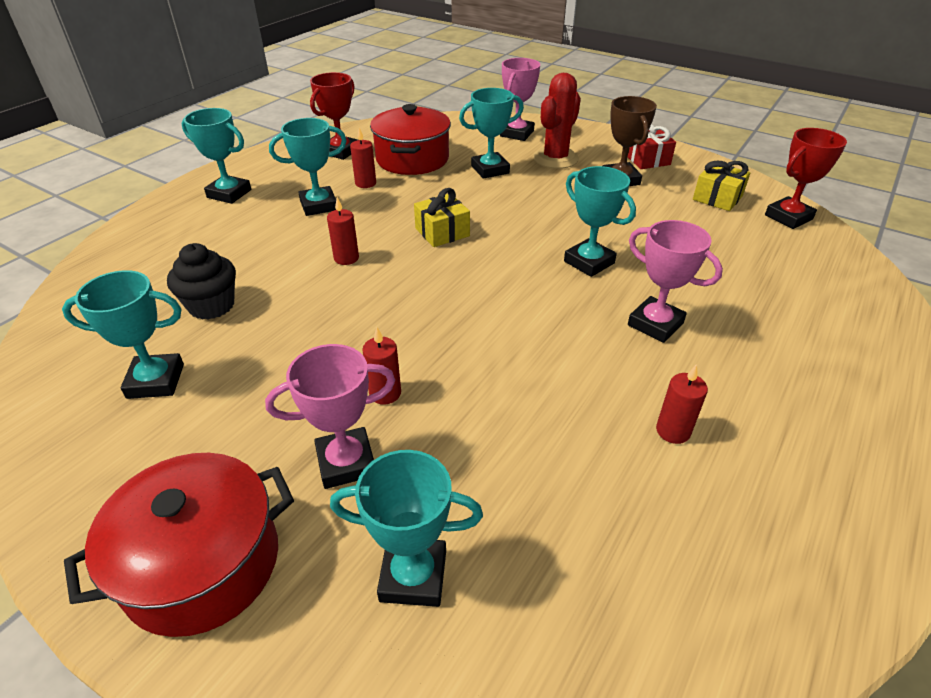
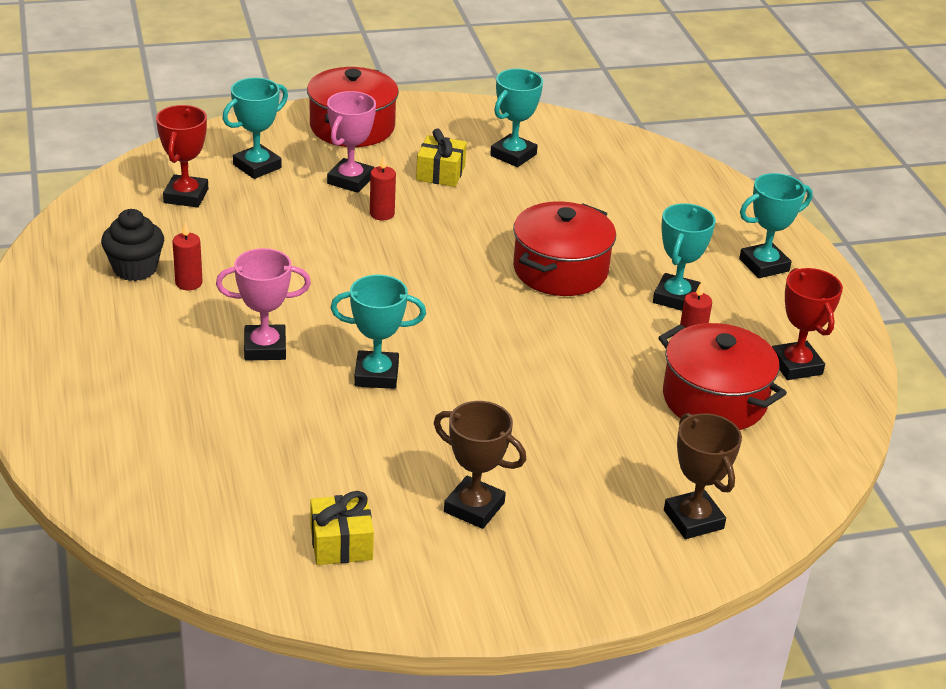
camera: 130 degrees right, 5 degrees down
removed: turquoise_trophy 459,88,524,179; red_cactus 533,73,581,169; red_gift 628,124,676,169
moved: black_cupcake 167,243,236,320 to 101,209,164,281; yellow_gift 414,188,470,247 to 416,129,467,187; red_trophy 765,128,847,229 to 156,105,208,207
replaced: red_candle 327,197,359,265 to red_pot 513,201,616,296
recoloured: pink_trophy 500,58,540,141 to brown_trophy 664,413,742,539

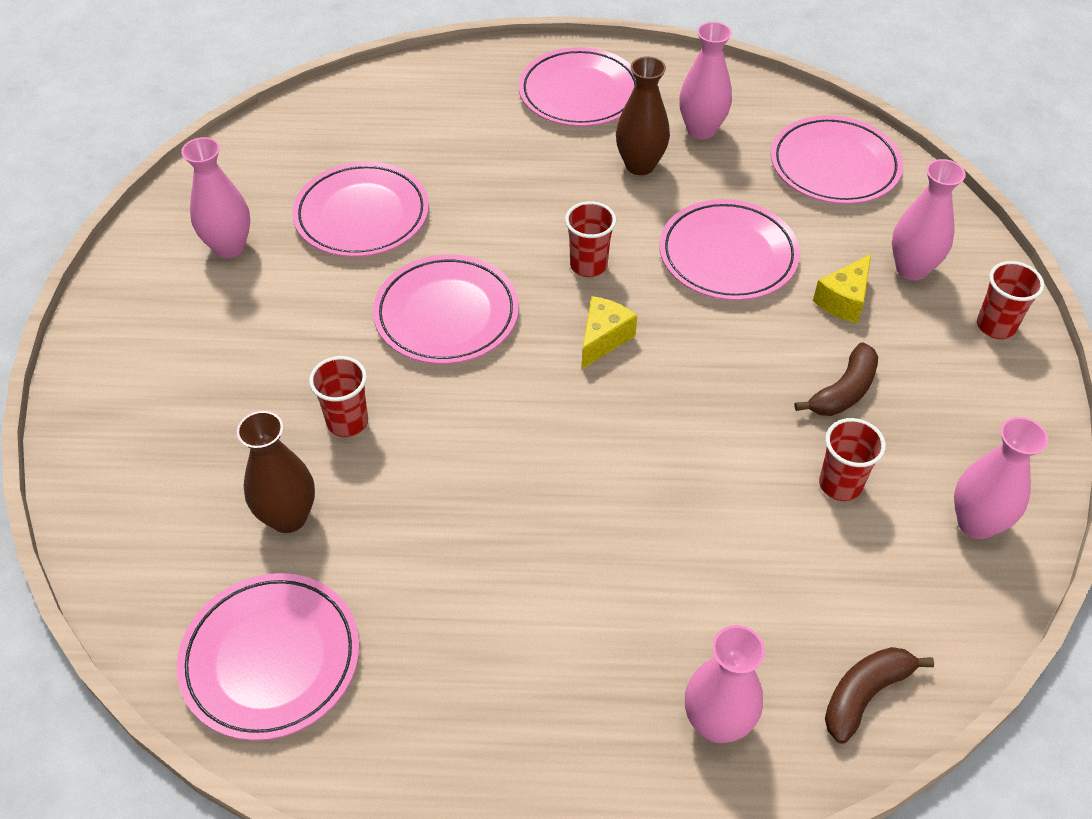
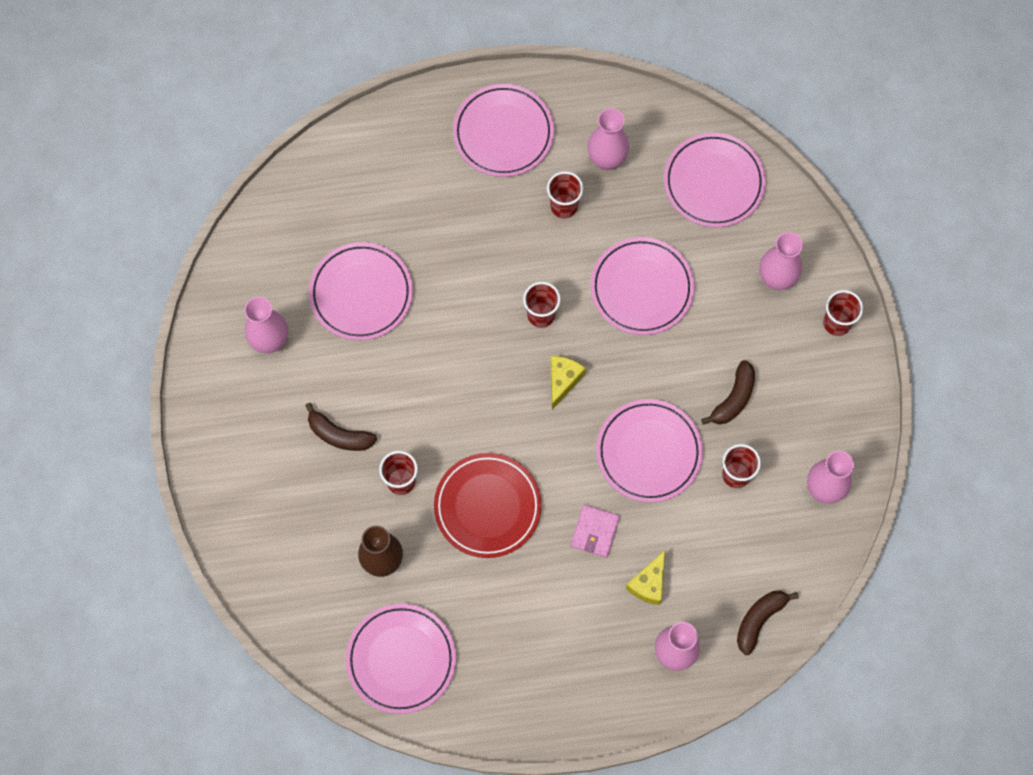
camera: 10 degrees left, 20 degrees up
added: brown_banana 305,403,377,451; red_plate 434,453,542,558; pink_wallet 570,505,620,558
moved: pink_plate 373,254,519,364 to 596,399,703,502; yellow_cheese 813,254,871,323 to 626,550,665,605
replaced: brown_vase 616,57,670,175 to red_cup 547,171,584,218

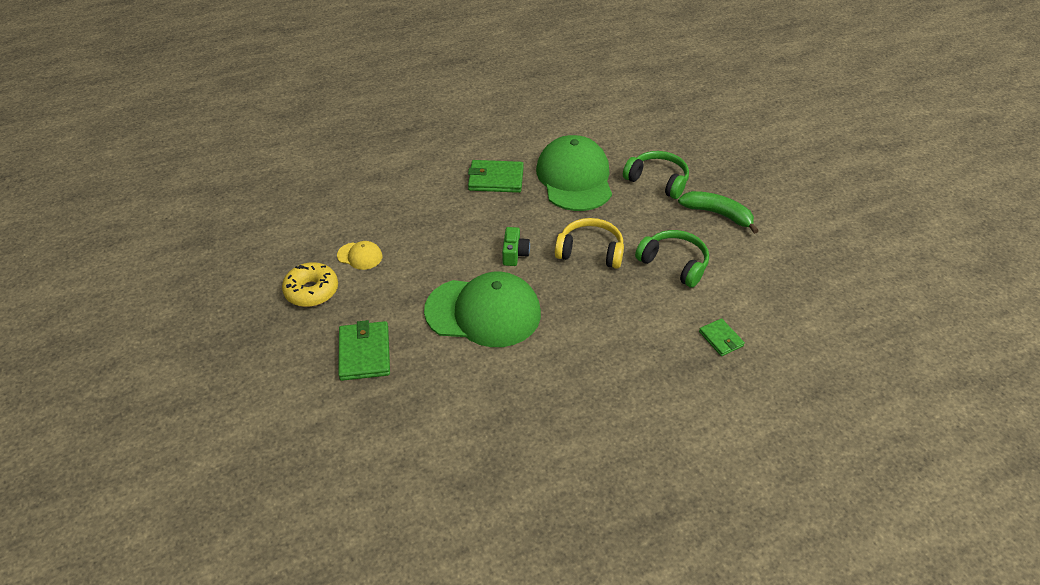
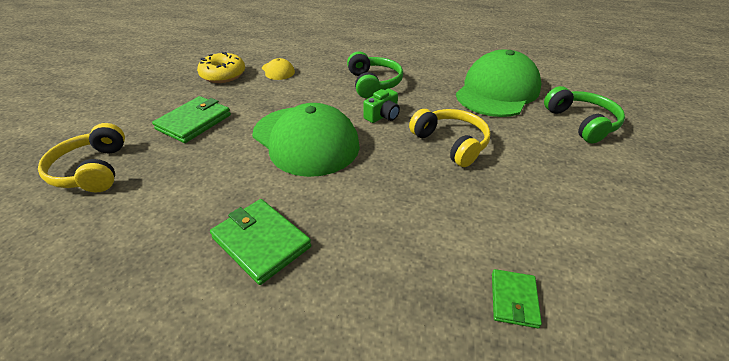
camera: 40 degrees right, 5 degrees down
removed: green_banana 678,191,759,234
added: yellow_headphones 38,123,125,192
moved: green_wallet 468,160,524,193 to 210,199,311,285; green_headphones 635,230,709,288 to 347,51,403,98

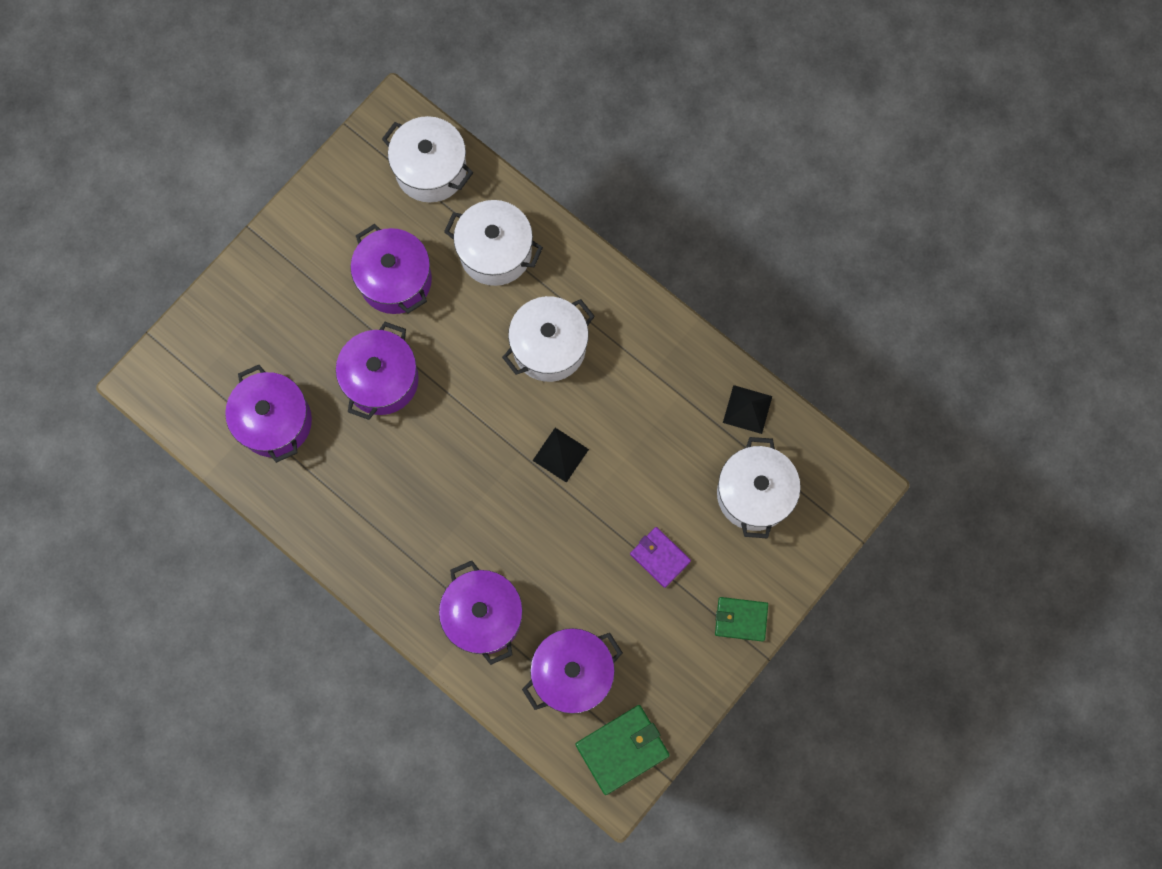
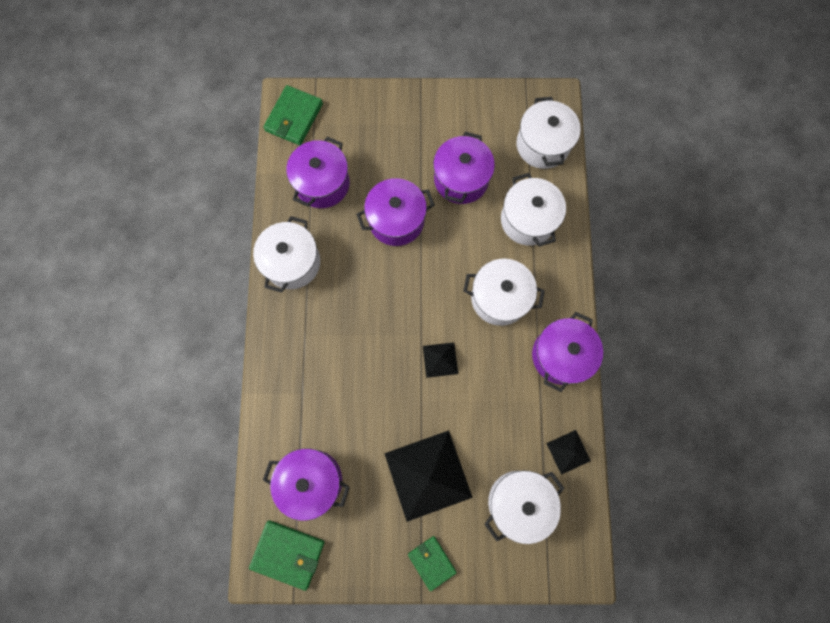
camera: 50 degrees right, 0 degrees up
added: white_pot 253,216,320,293; green_wallet 263,85,323,145
moved: purple_pot 439,561,523,665 to 532,312,603,392
replaced: purple_wallet 630,527,691,588 to black_pyramid 384,430,473,522

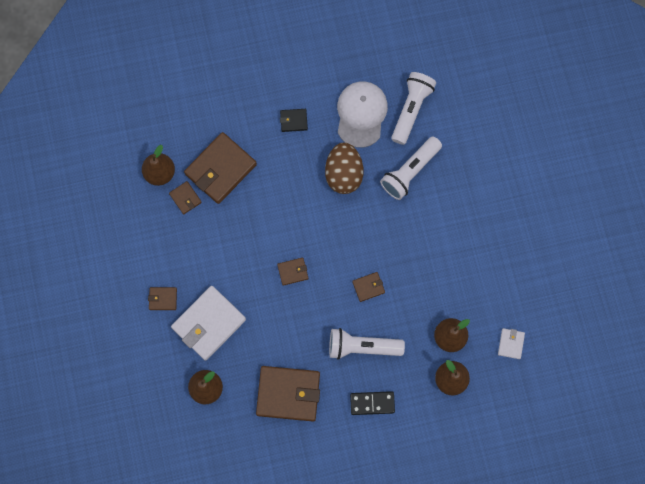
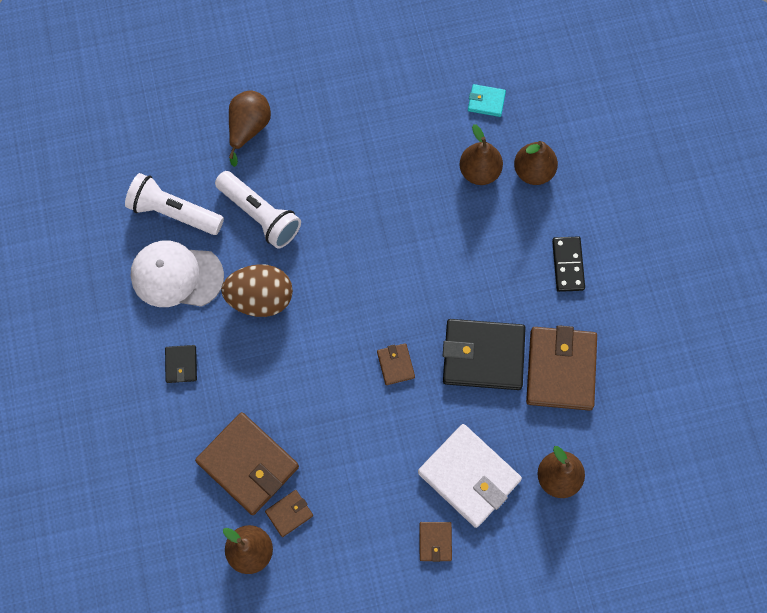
camera: 90 degrees left, 5 degrees down
removed: white_flashlight 329,328,405,360; brown_wallet 352,272,385,302
added: brown_pear 229,90,271,167; black_wallet 443,319,526,390
recoloured: white_wallet 498,328,525,359 to turquoise_wallet 468,84,506,117

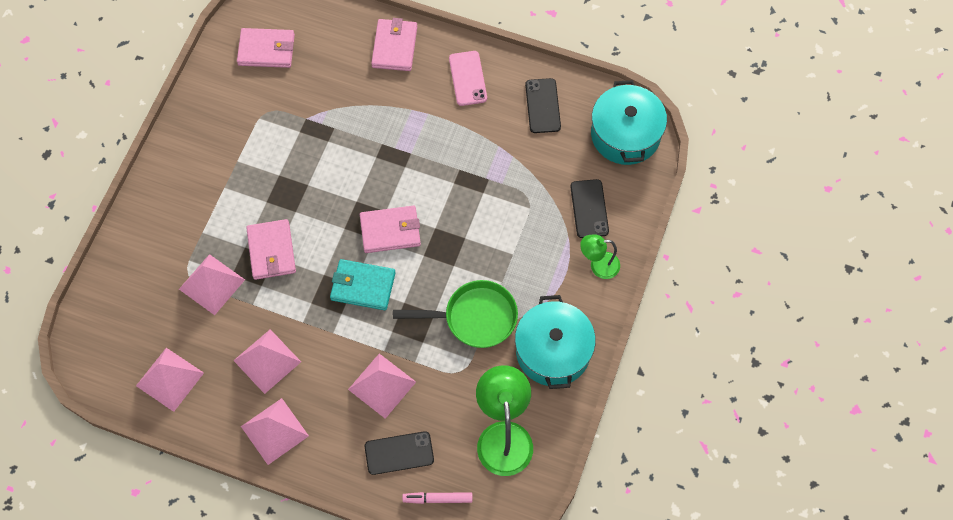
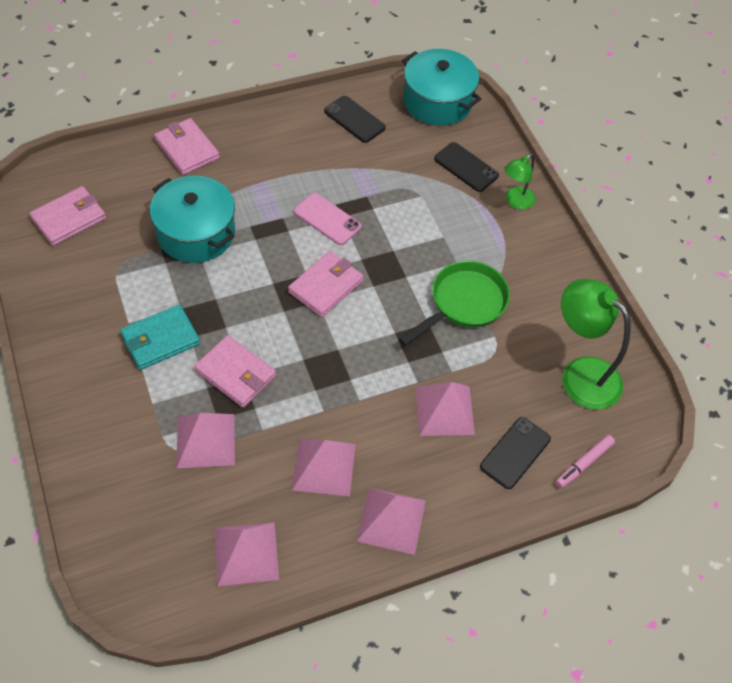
camera: 45 degrees left, 10 degrees down
moved: turquoise_wallet 330,259,396,310 to 120,305,200,370; pink_phone 449,51,487,106 to 294,193,362,245; turquoise_pot 515,295,596,389 to 150,176,235,263

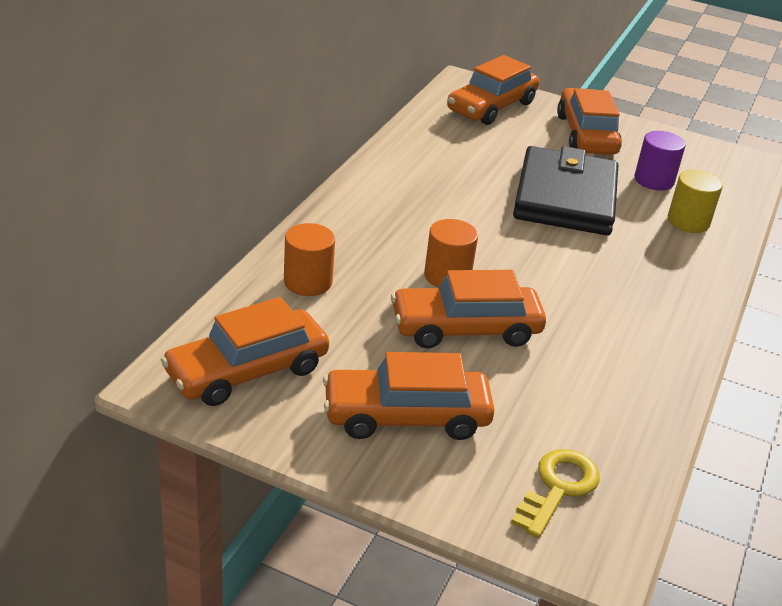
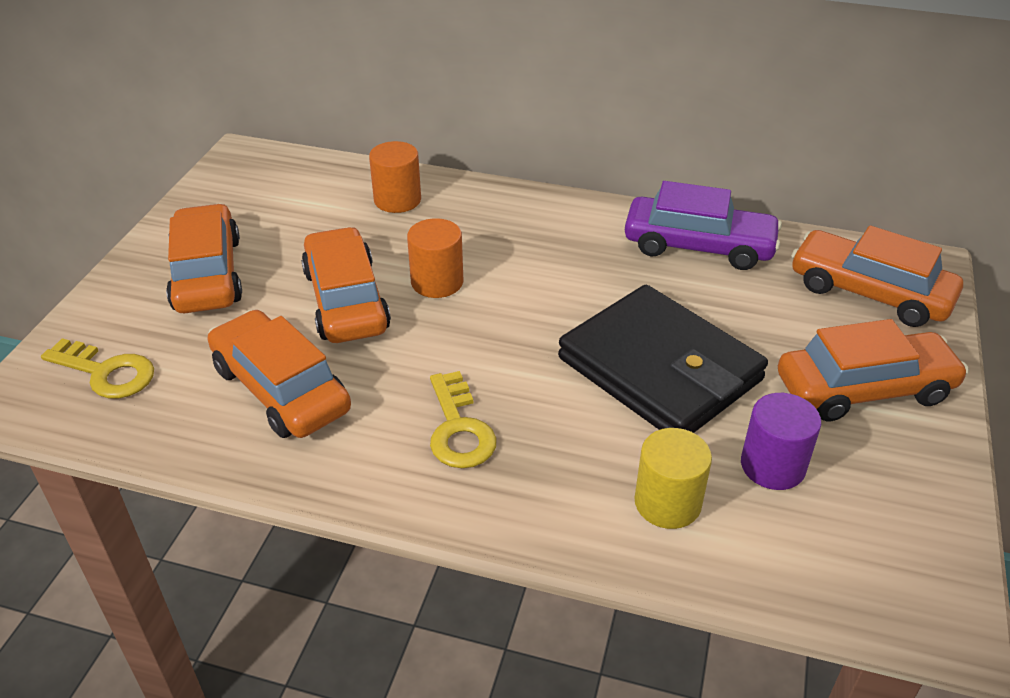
camera: 85 degrees right, 5 degrees up
added: yellow_key 430,371,497,468; purple_car 625,181,782,270
moved: orange_car 161,297,329,406 to 207,310,351,438
turned: black_wallet 513,146,618,235 = 558,285,768,433 45 degrees clockwise

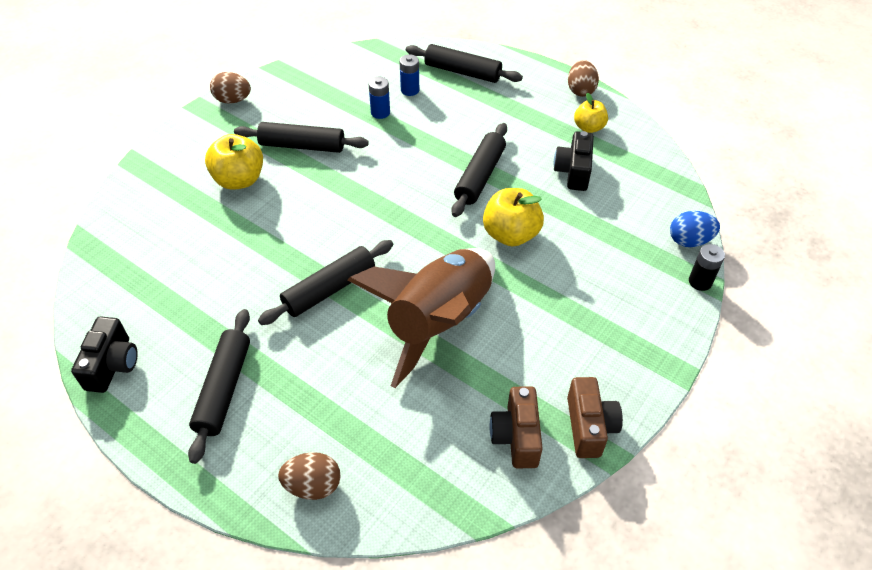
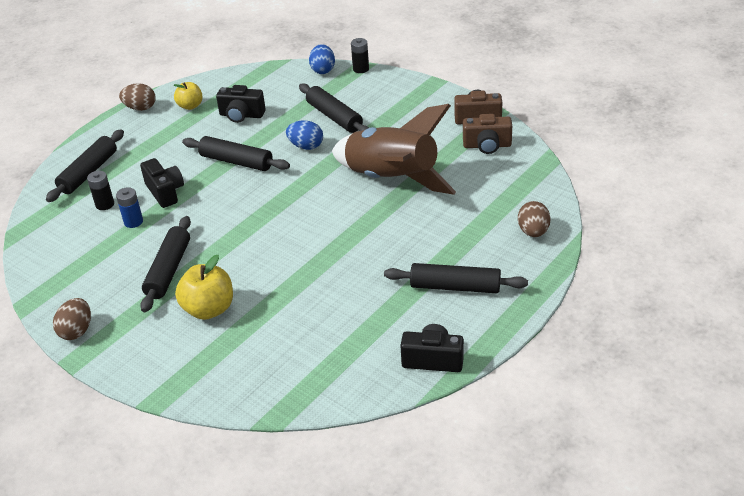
camera: 85 degrees left, 10 degrees down
added: black_camera 140,158,184,208
moved: black_rolling_pin 258,240,393,325 to 299,83,369,133
replaced: yellow_apple 483,188,544,246 to blue_egg 286,120,323,150
recoloured: blue_battery 399,54,419,96 to black_battery 87,171,114,210

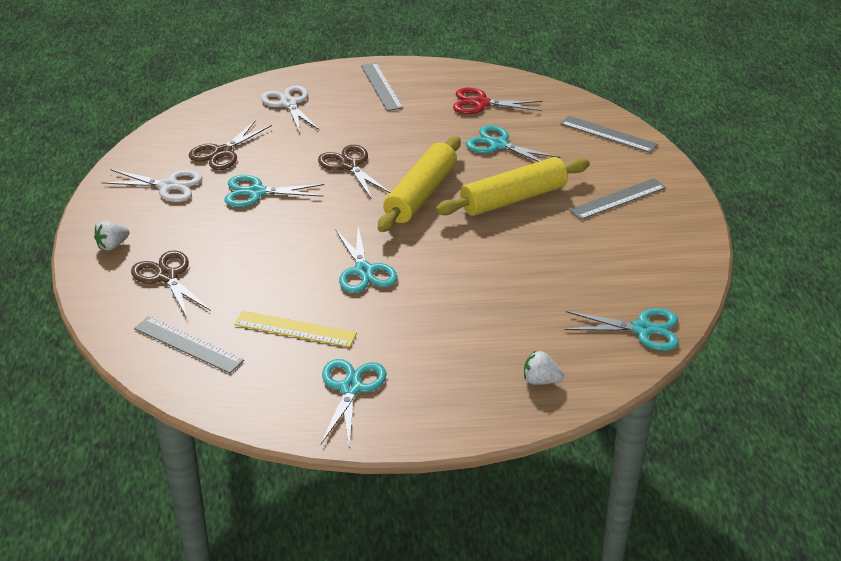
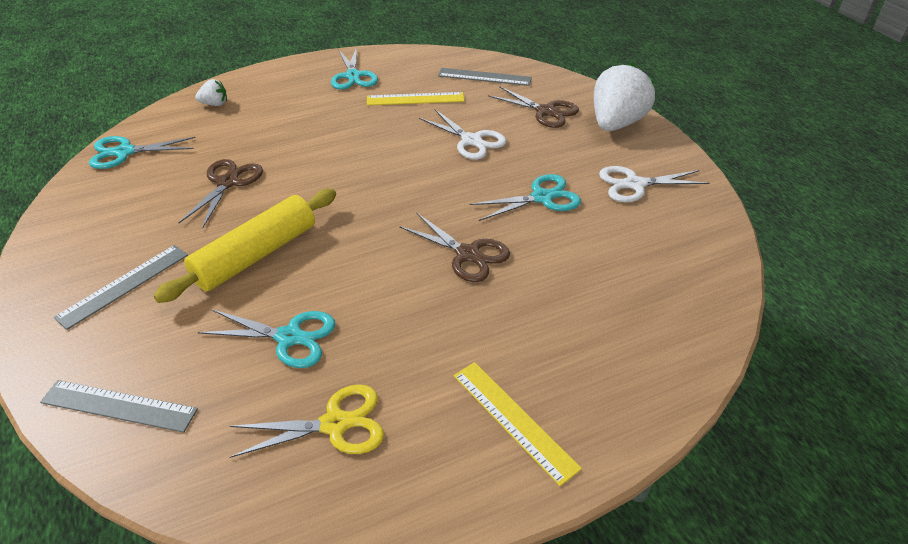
camera: 160 degrees right, 5 degrees up
removed: turquoise_scissors 335,226,397,293; yellow_rolling_pin 378,136,461,232
moved: brown_scissors 189,120,272,170 to 178,159,263,229; white_scissors 261,85,320,133 to 419,110,507,160
recoloured: grey_ruler 361,63,403,111 to yellow_ruler 454,362,582,486; red_scissors 453,88,542,114 to yellow_scissors 230,384,384,458
resized: white_strawberry 94,221,130,250 = 594,63,655,131 x2.22

